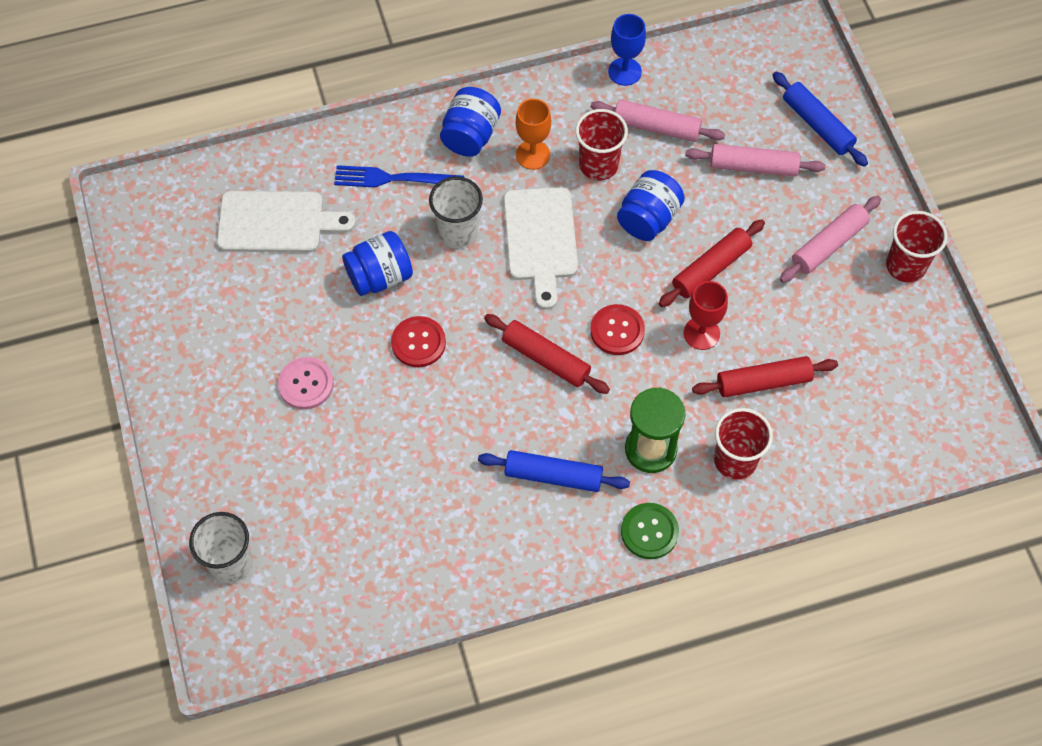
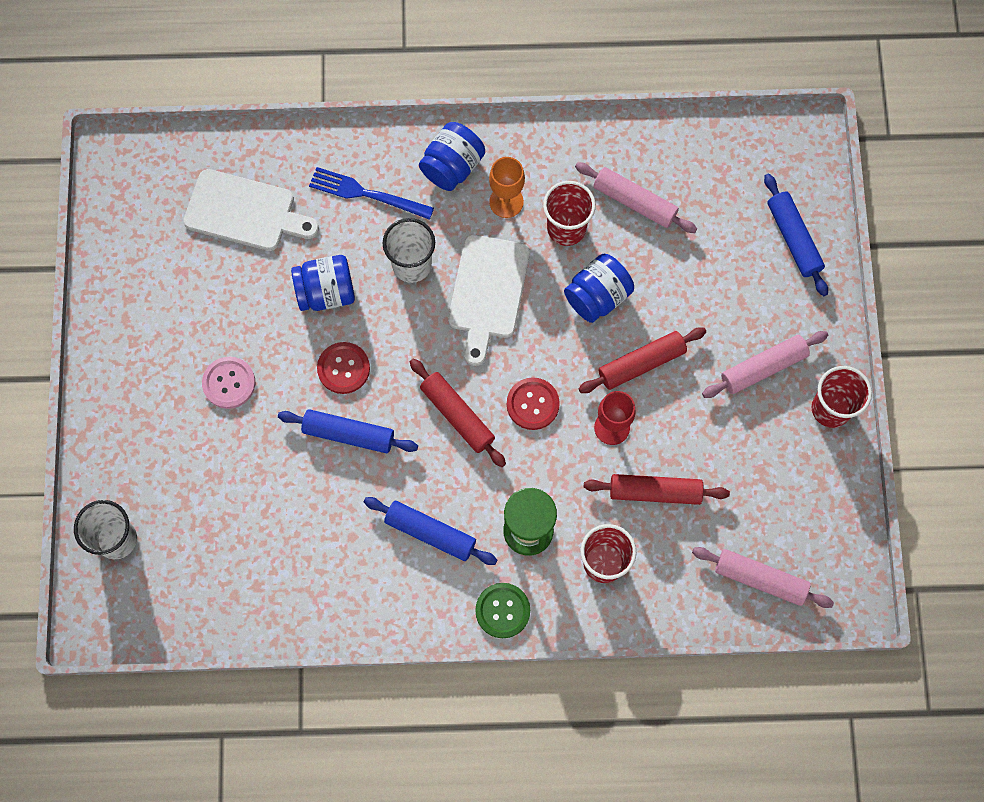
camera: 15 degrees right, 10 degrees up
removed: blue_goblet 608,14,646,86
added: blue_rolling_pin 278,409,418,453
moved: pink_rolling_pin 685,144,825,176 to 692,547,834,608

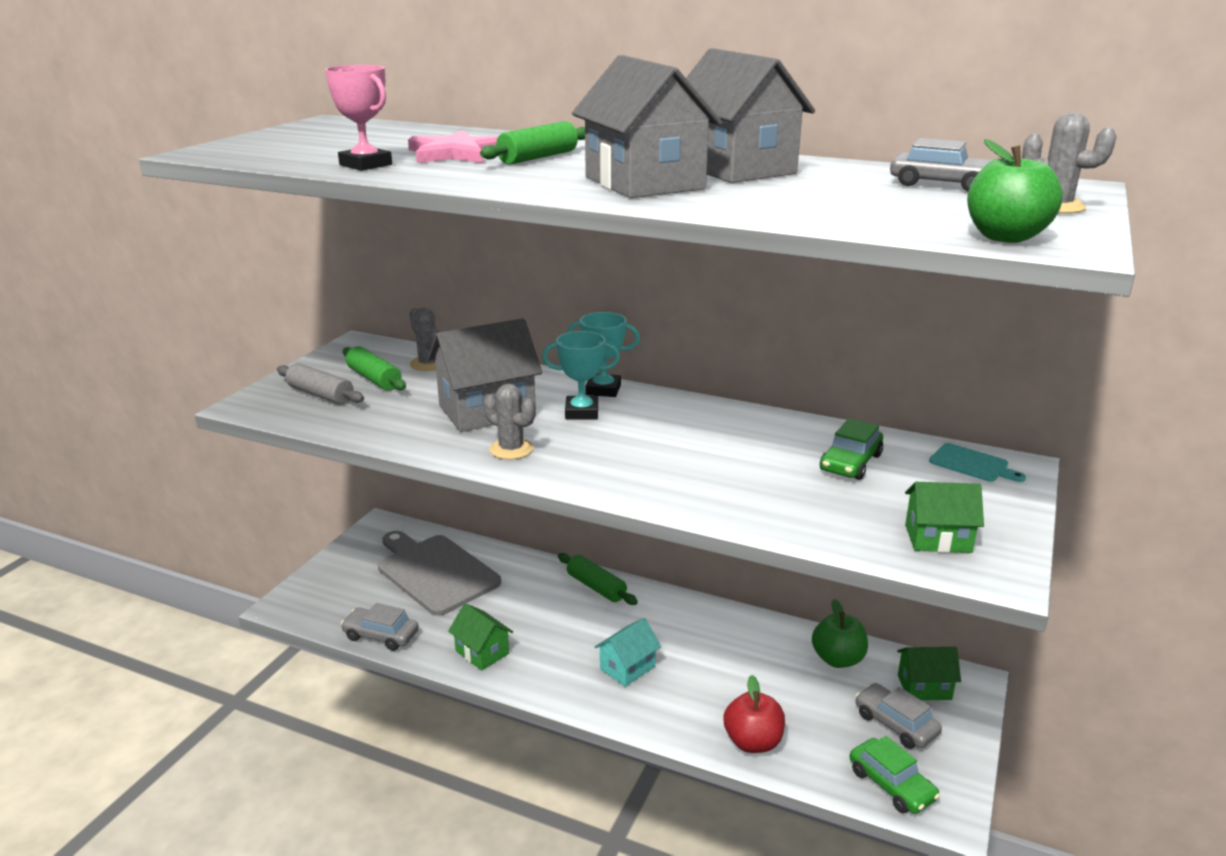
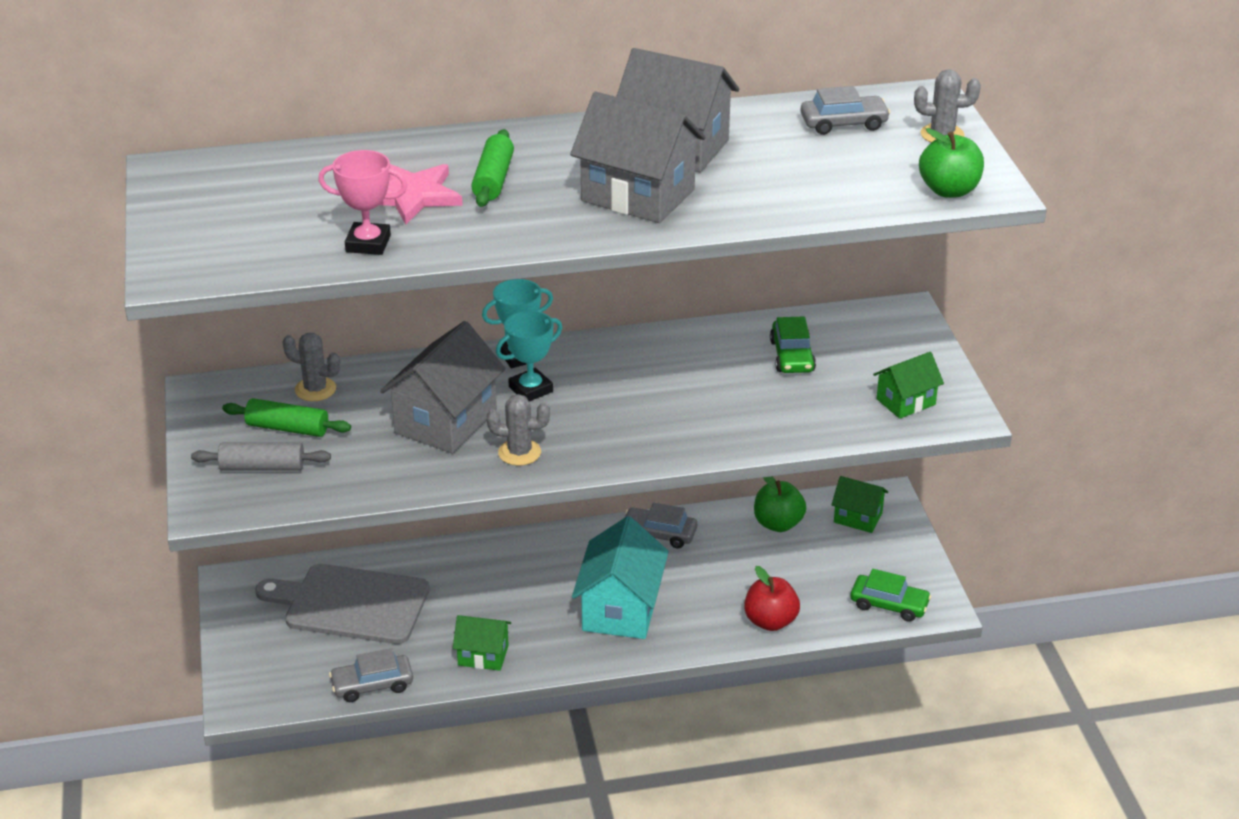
camera: 35 degrees left, 10 degrees up
removed: green_rolling_pin 558,553,638,605; turquoise_cutting_board 929,443,1026,482
moved: grey_car 856,683,942,749 to 625,503,697,548
turned: green_house 897,647,961,700 = 831,476,888,533 60 degrees clockwise
resized: turquoise_house 595,618,661,687 = 572,516,669,639 x1.78

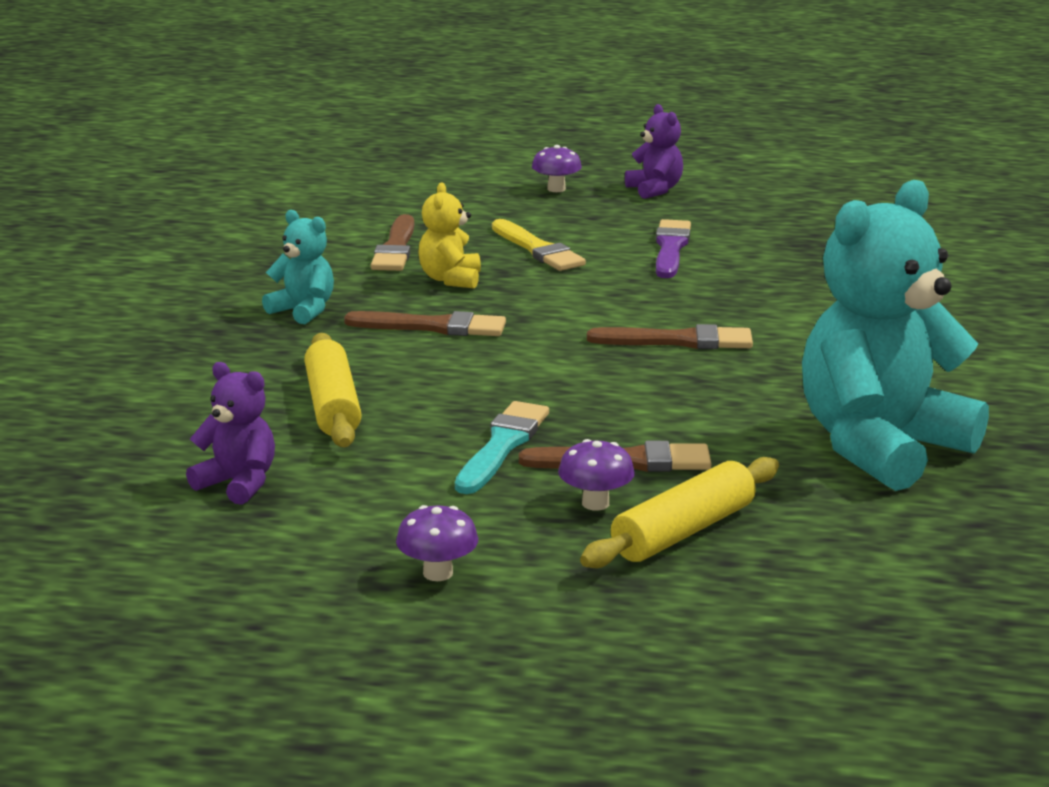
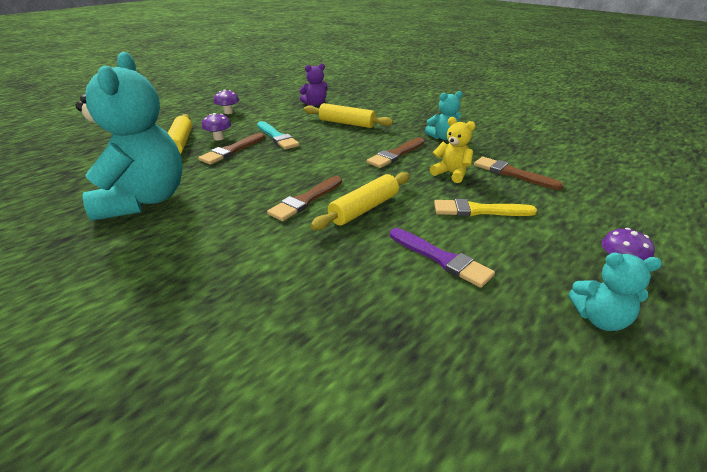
camera: 125 degrees right, 10 degrees up
added: yellow_rolling_pin 311,172,410,230
recoloured: purple_teddy_bear 625,104,683,199 to turquoise_teddy_bear 568,253,662,331

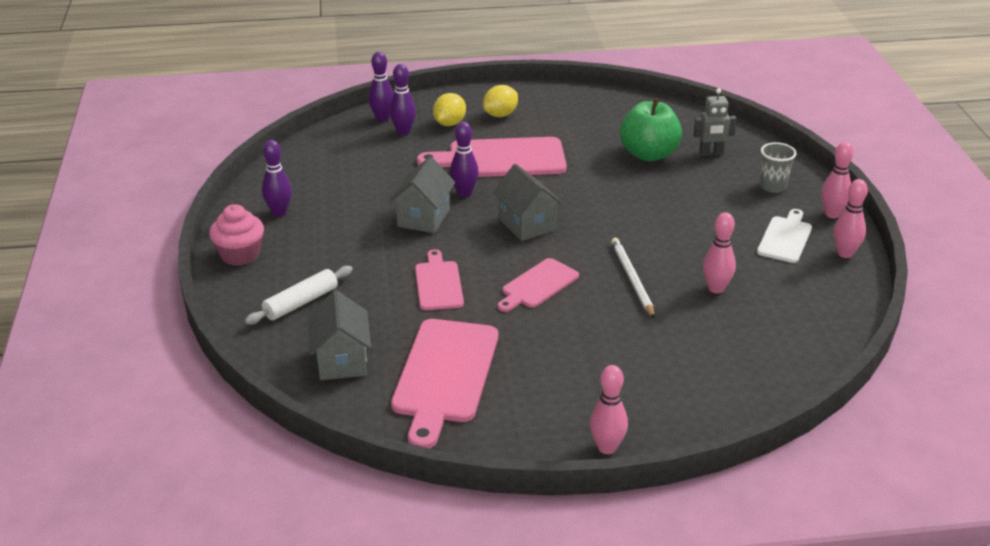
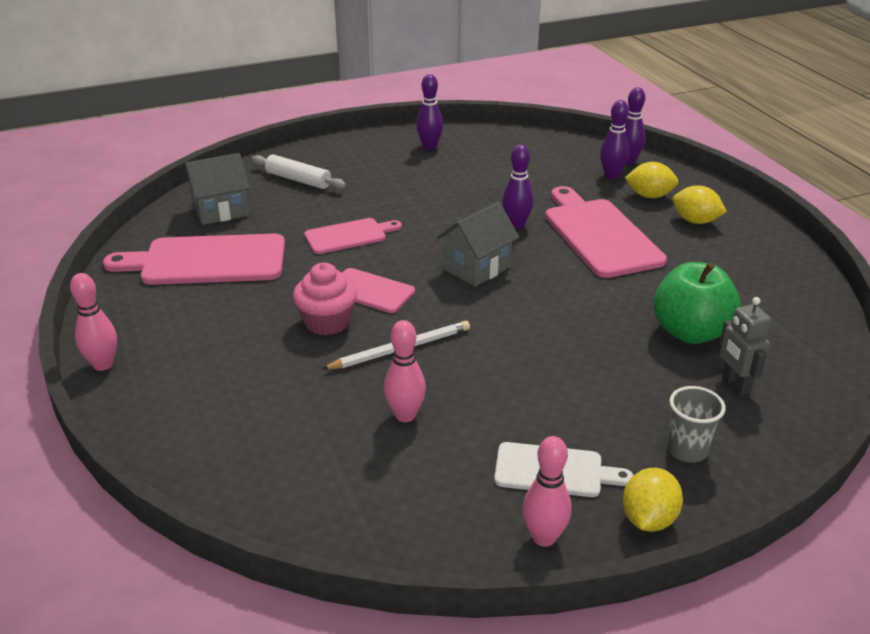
camera: 75 degrees right, 0 degrees up
removed: grey_house 390,157,455,233
moved: pink_cupcake 209,204,264,266 to 293,263,357,335
replaced: pink_bowling_pin 821,142,853,218 to yellow_lemon 623,468,683,531

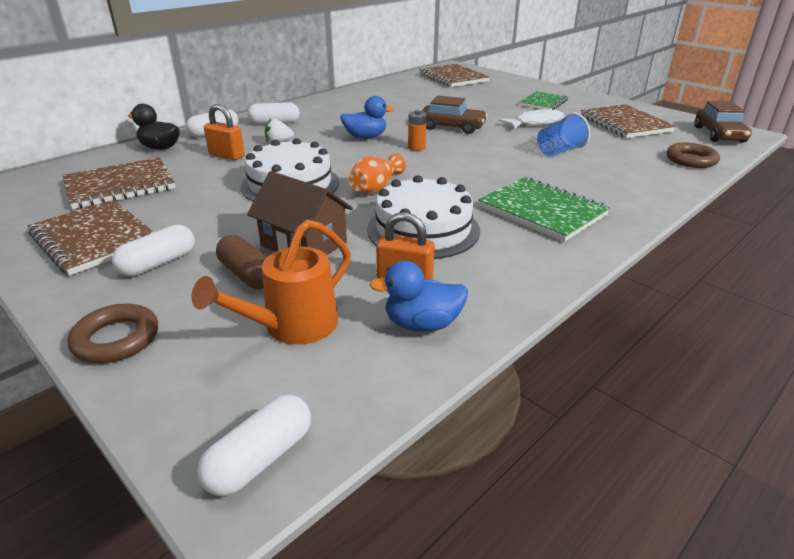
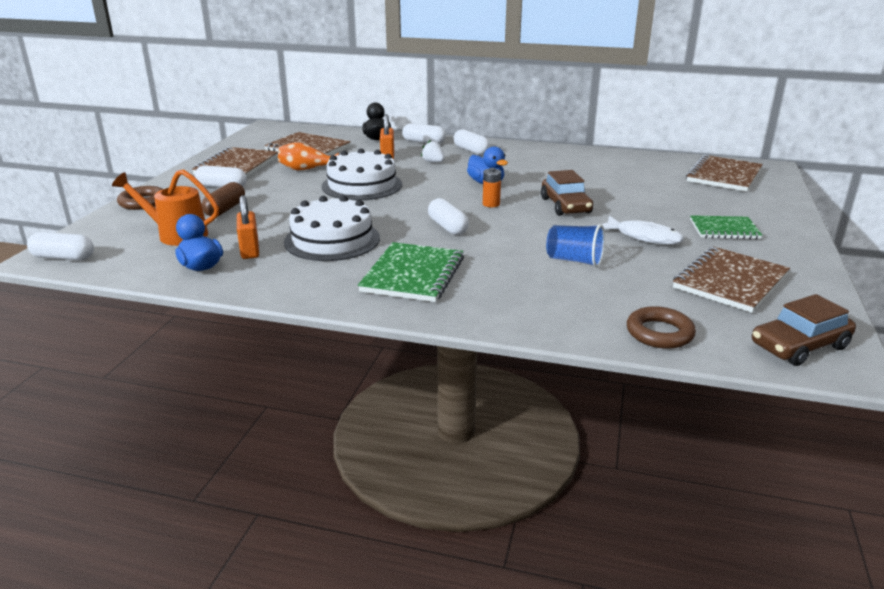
camera: 60 degrees right, 5 degrees down
removed: brown_house 247,171,353,255
added: white_capsule 428,198,469,235
moved: orange_vase 348,153,406,194 to 278,142,339,170

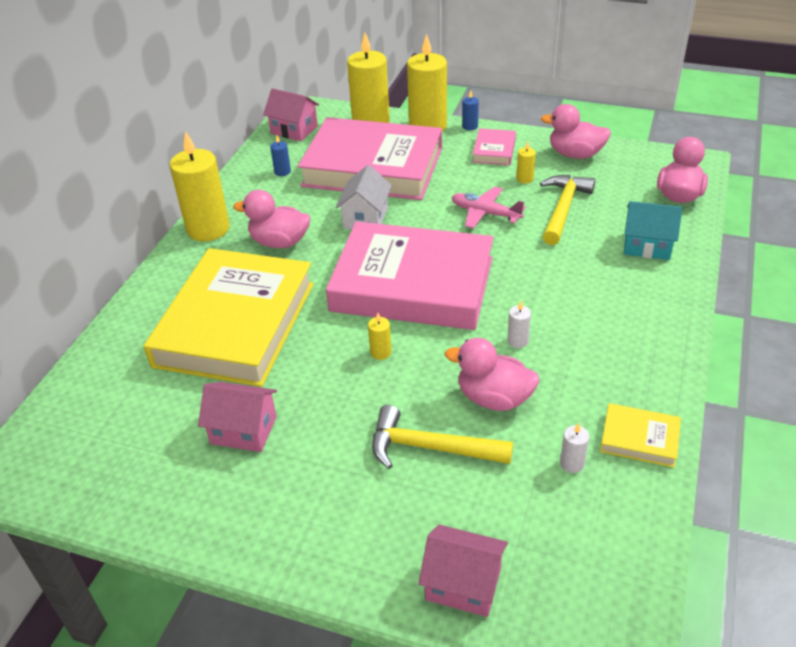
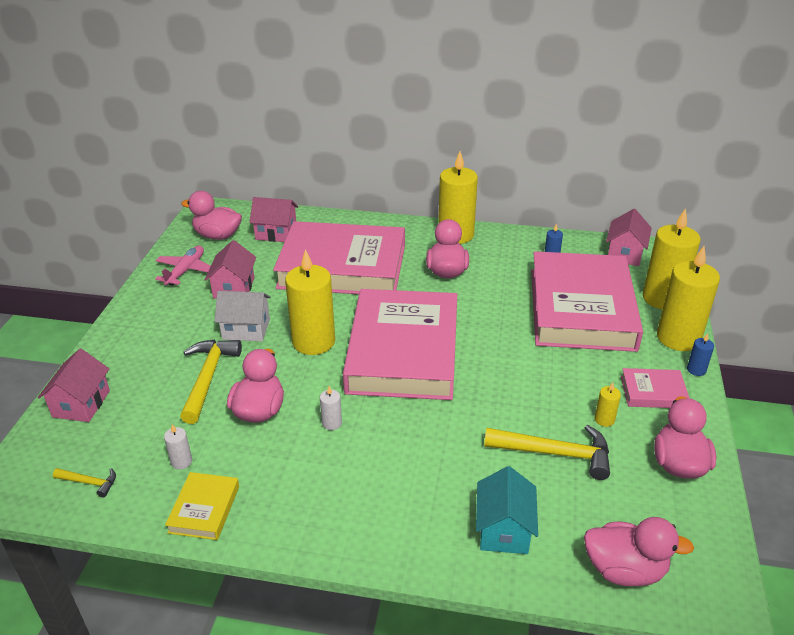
camera: 80 degrees right, 5 degrees down
added: yellow_hammer 53,468,116,498; pink_duck 181,191,242,240; pink_house 249,197,298,242
moved: white_house 336,165,392,229 to 215,291,271,341; pink_plane 452,187,526,229 to 155,246,211,286
recoloured: yellow_book 144,248,314,387 to pink_book 273,221,405,294
resized: yellow_candle 368,313,392,360 = 285,249,335,355 x2.41

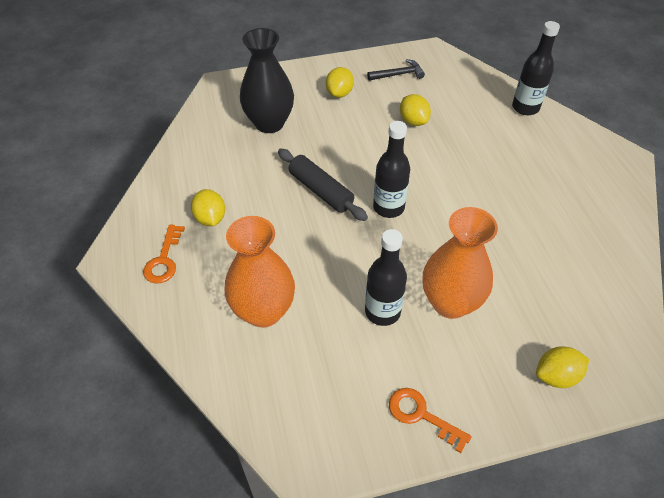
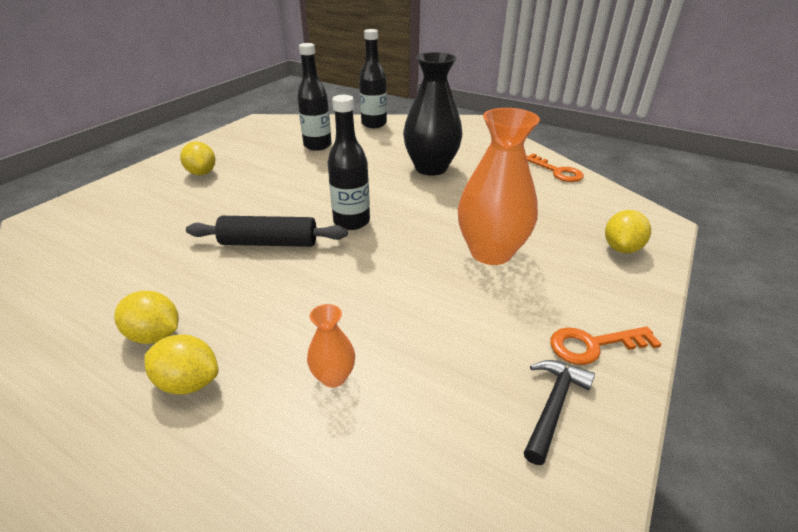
camera: 45 degrees left, 15 degrees down
moved: orange_key 143,225,185,284 to 526,153,584,182; black_vase 240,28,294,133 to 403,52,462,176; black_bottle 365,229,407,326 to 297,43,332,151; black_hammer 367,59,425,81 to 524,360,595,465; yellow_lemon 400,94,431,126 to 144,334,218,395
resized: orange_vase 225,216,295,327 = 307,304,355,388 x0.46

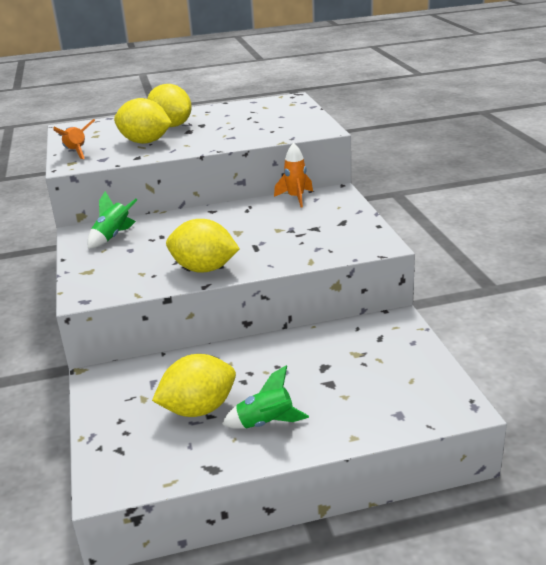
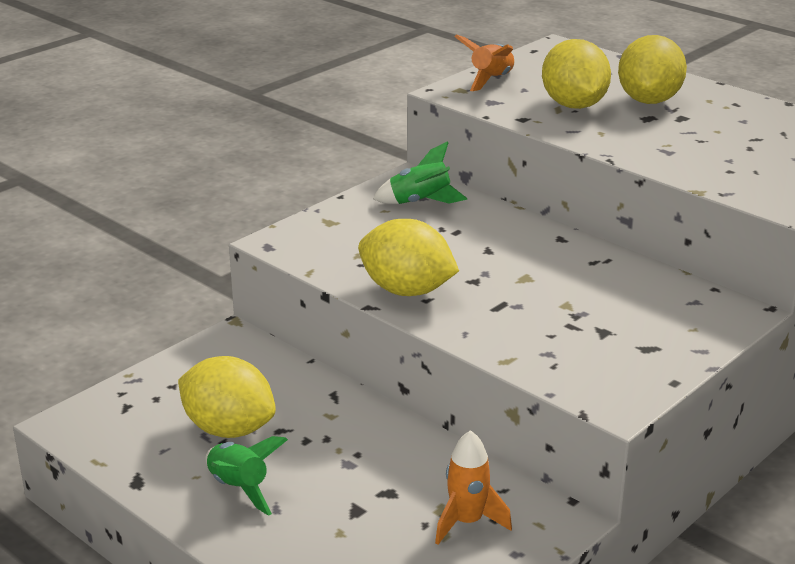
camera: 55 degrees right, 0 degrees up
moved: orange_rocket 274,143,313,207 to 435,430,512,545
turned: yellow_lemon 166,219,240,273 = 358,219,459,296 45 degrees counterclockwise

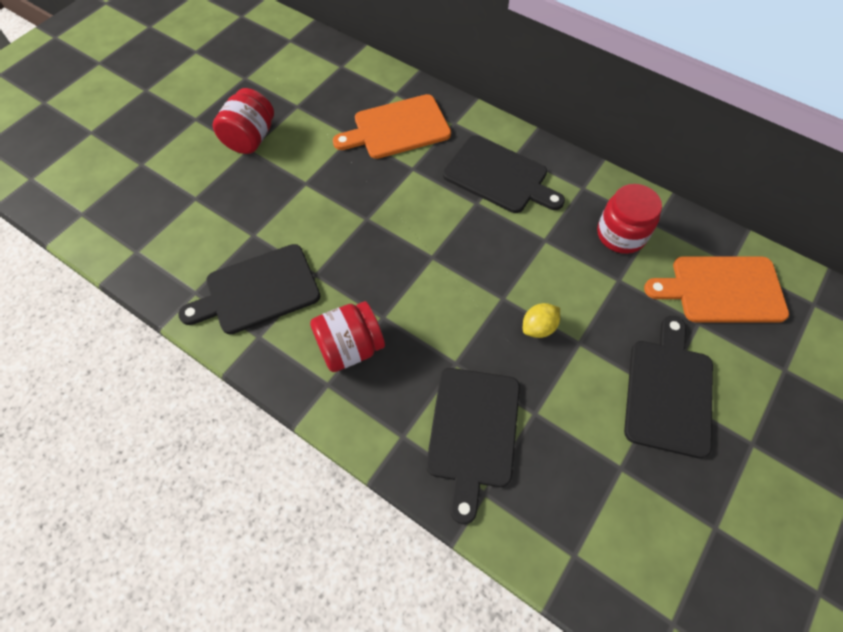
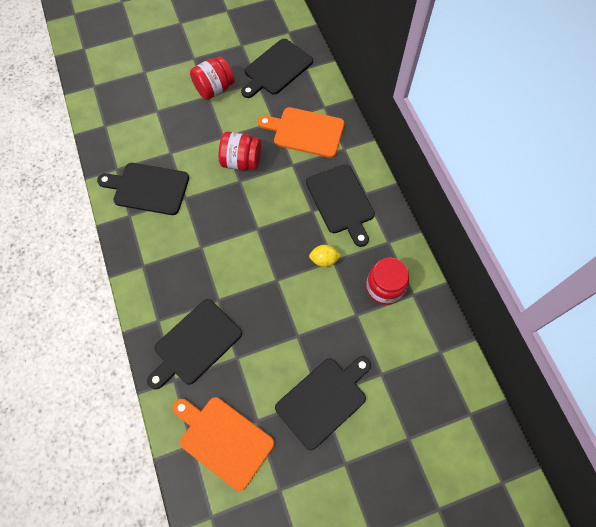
camera: 35 degrees right, 5 degrees up
added: black_cutting_board 241,39,313,98
moved: red_jar 310,301,385,372 to 219,132,261,171; yellow_lemon 523,303,560,338 to 309,245,342,267; orange_cutting_board 644,256,789,323 to 172,397,274,491

